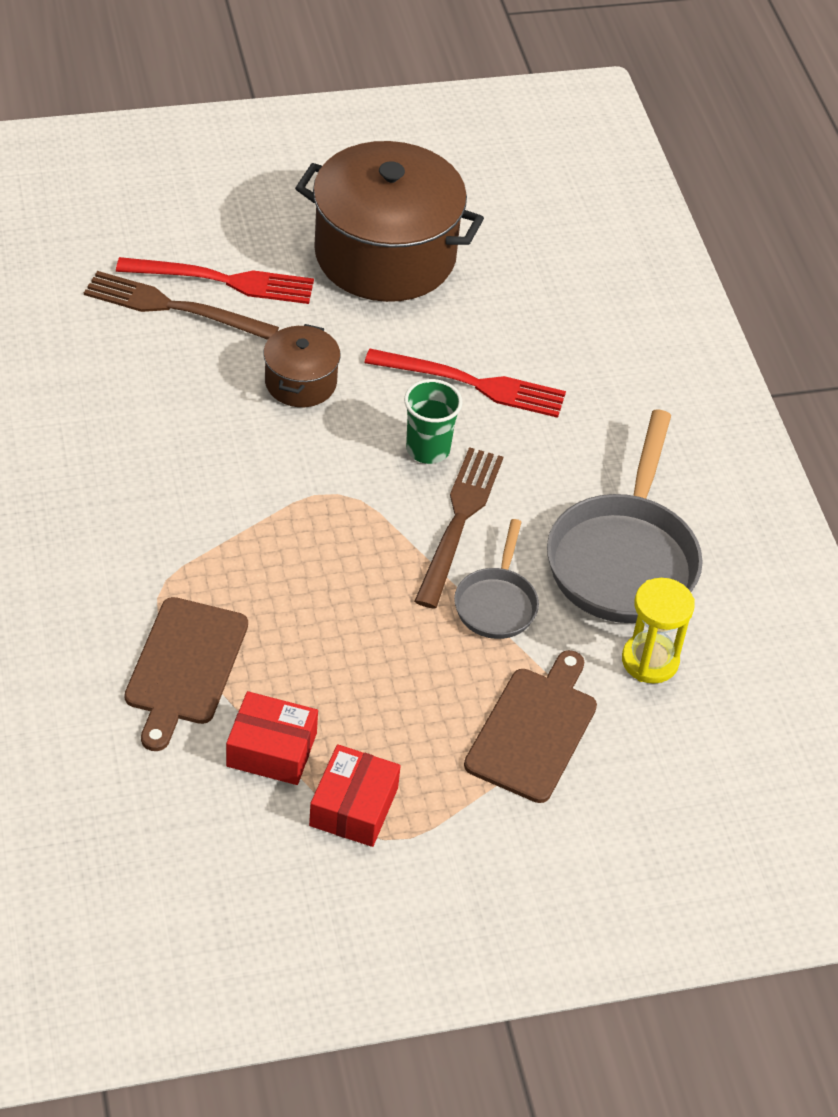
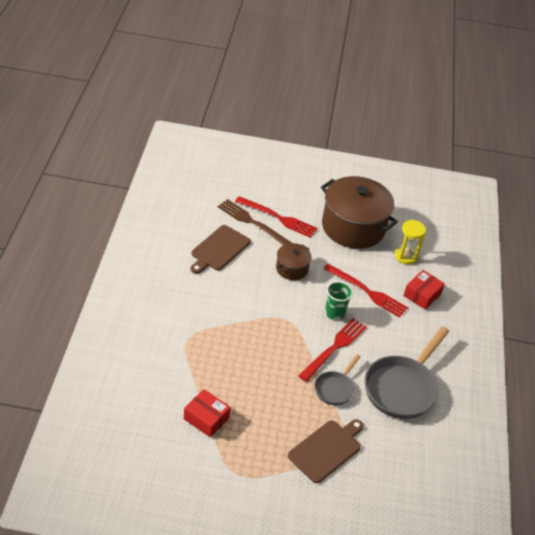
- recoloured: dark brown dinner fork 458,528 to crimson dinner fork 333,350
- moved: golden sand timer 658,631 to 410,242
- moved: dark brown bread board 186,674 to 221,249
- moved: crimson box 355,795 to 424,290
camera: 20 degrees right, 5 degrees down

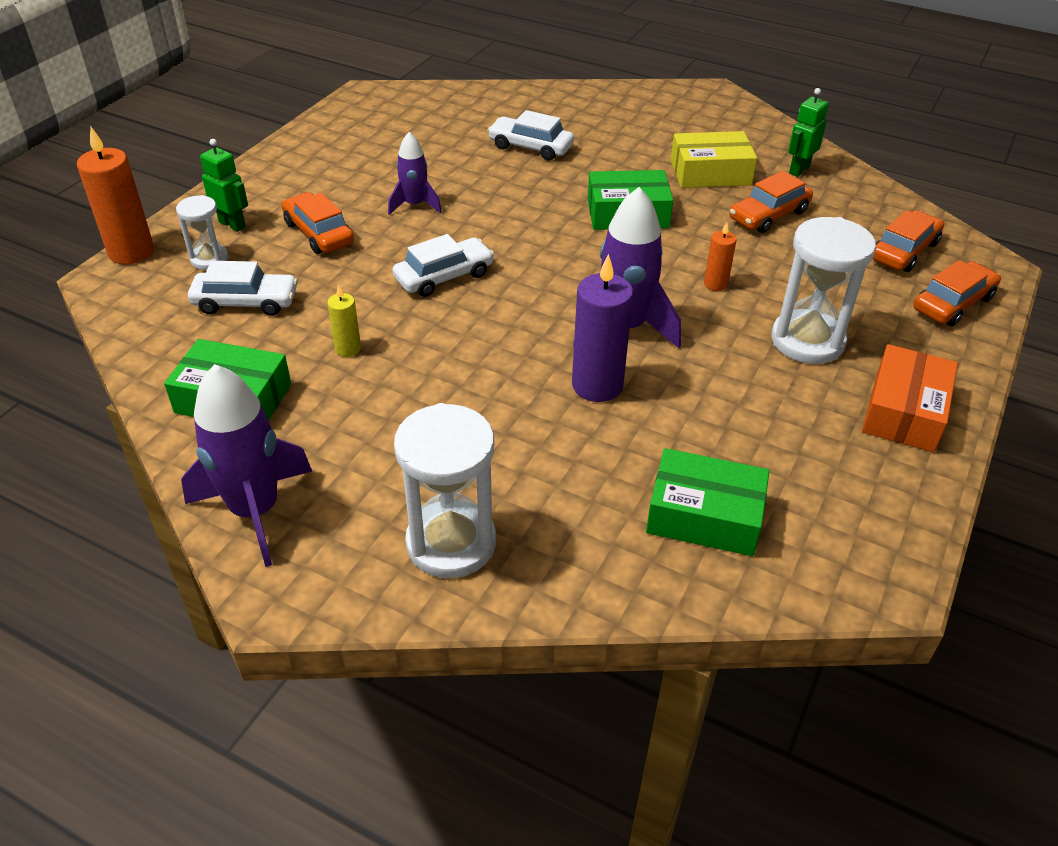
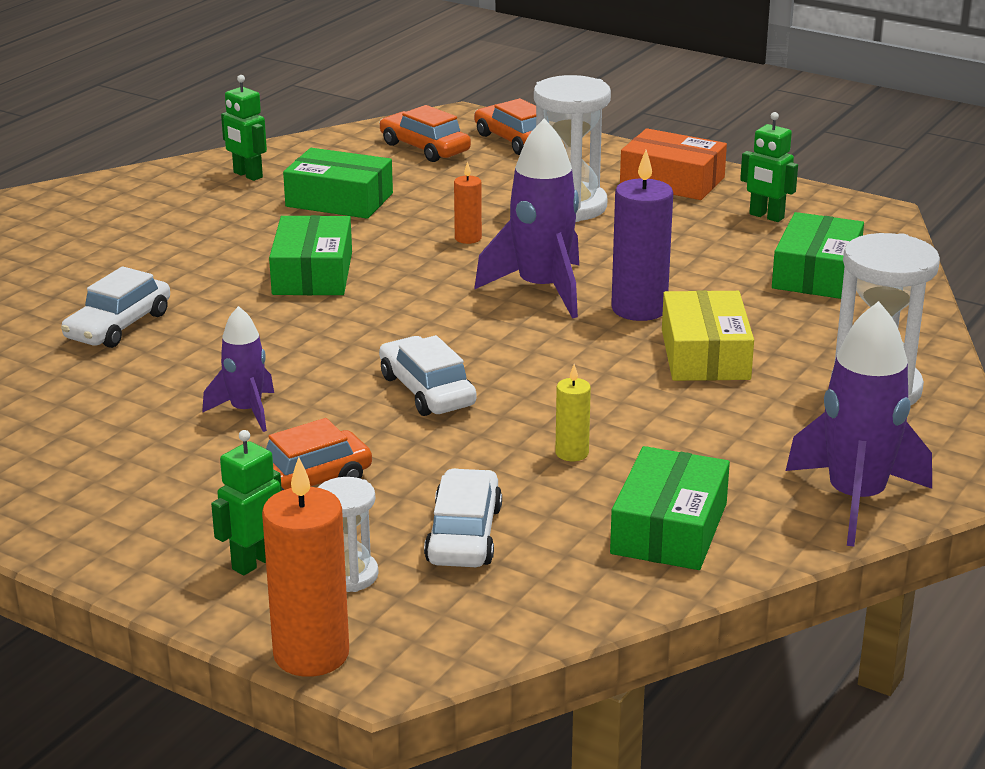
- moved: golden box 714,159 to 708,335
- replaced: orange-coloured automobile 771,202 to green box 338,183
- added: green robot 769,167
camera: 85 degrees left, 15 degrees down

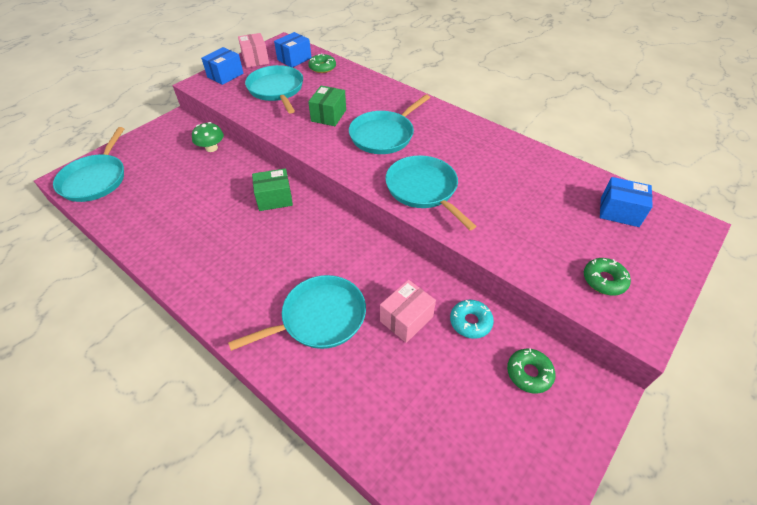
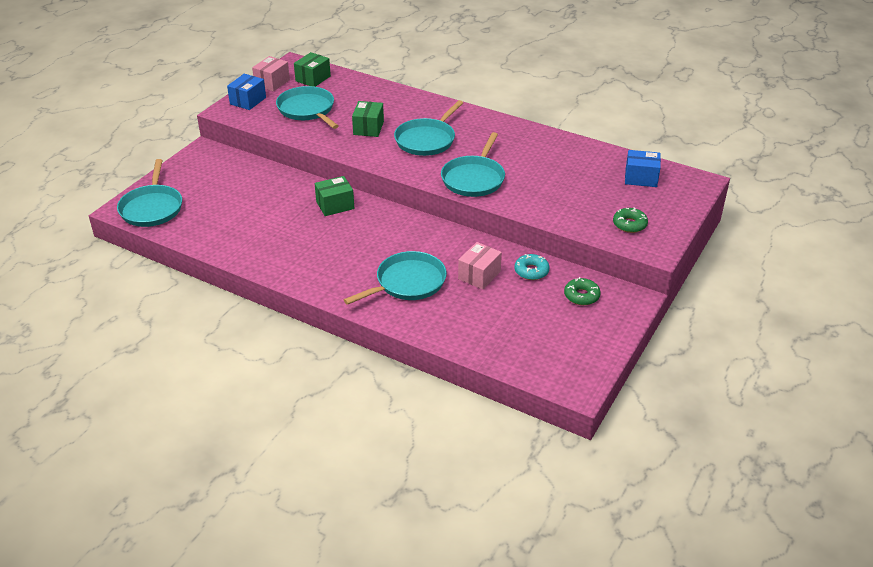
- recoloured: royal blue box 293,50 to green box 312,69
- turned: rosy box 253,50 = 271,74 60 degrees clockwise
- removed: green glazed donut 322,63
- removed: green fungus 208,137
- turned: teal frying pan 430,192 = 473,164 120 degrees counterclockwise
camera: 10 degrees left, 10 degrees down

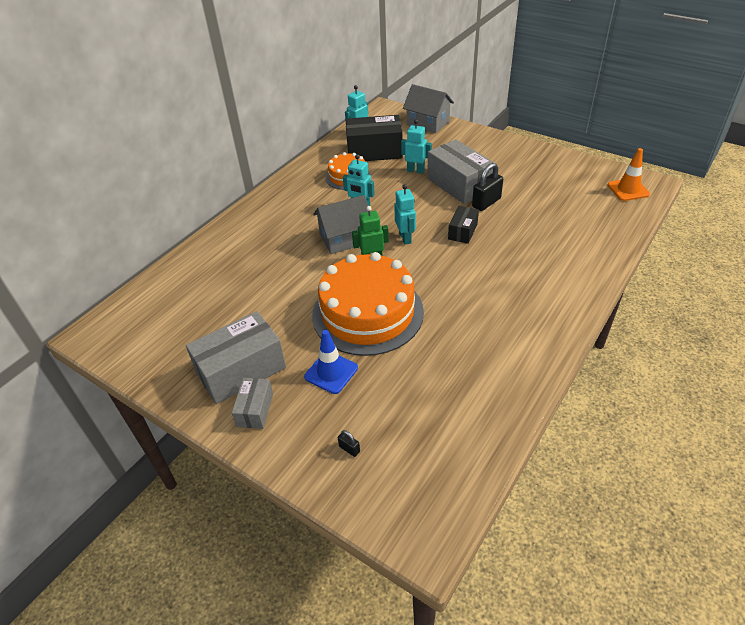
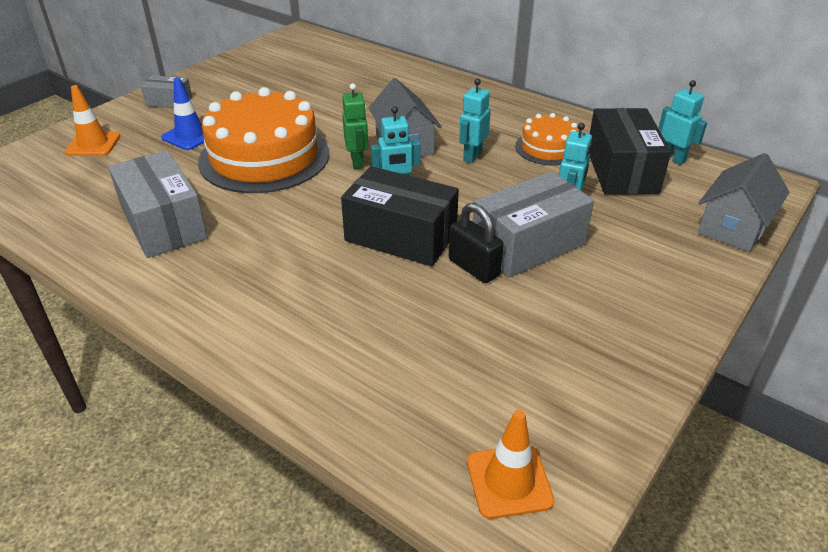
- resized: jet-black box 463,225 = 400,216 x1.89
- moved: gray box 236,357 to 158,204
- replaced: jet-black lock 349,443 to orange-coloured safety cone 92,120
camera: 90 degrees right, 5 degrees down

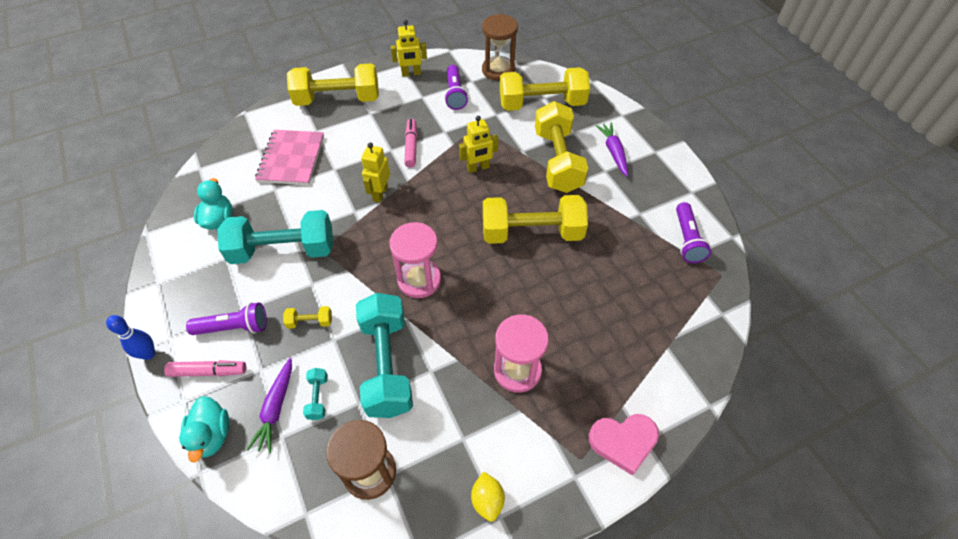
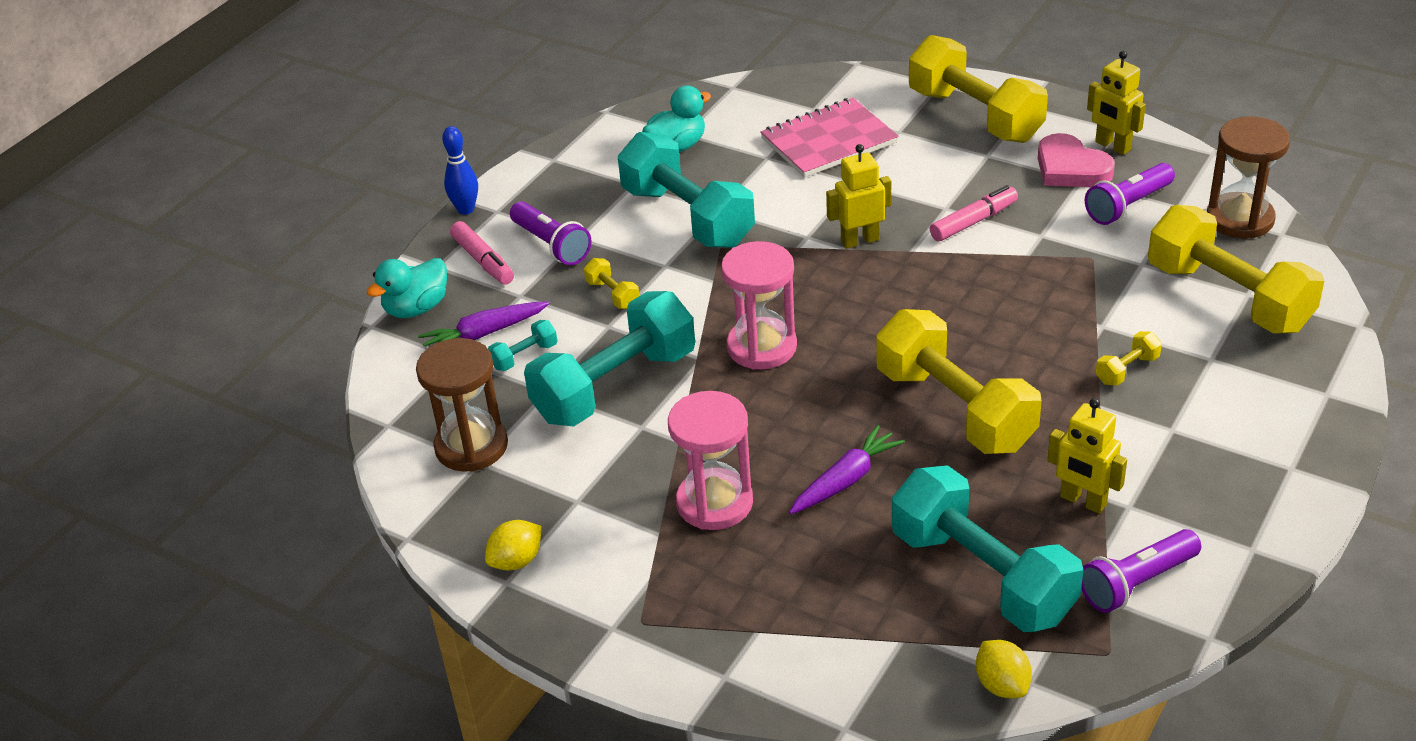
- resized: golden dumbbell 562,147 = 1129,358 x0.41
- moved: golden robot 478,144 to 1087,456
- moved: purple toy carrot 611,149 to 847,469
- moved: rosy heart shape 624,445 to 1076,160
- added: teal dumbbell 988,548
- added: golden lemon 1004,669
camera: 60 degrees right, 15 degrees down

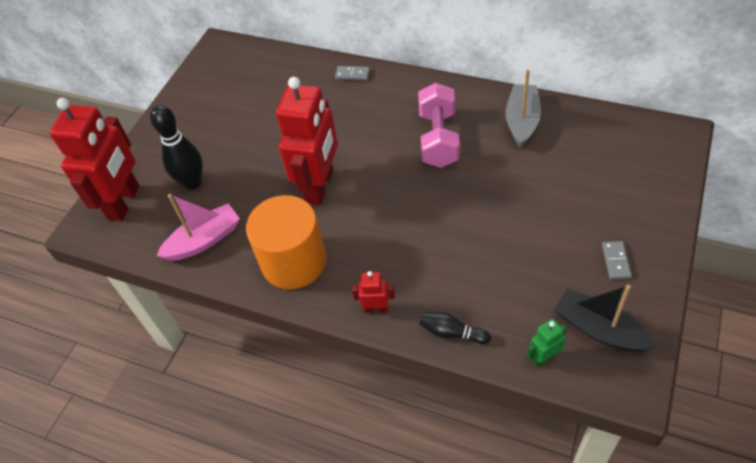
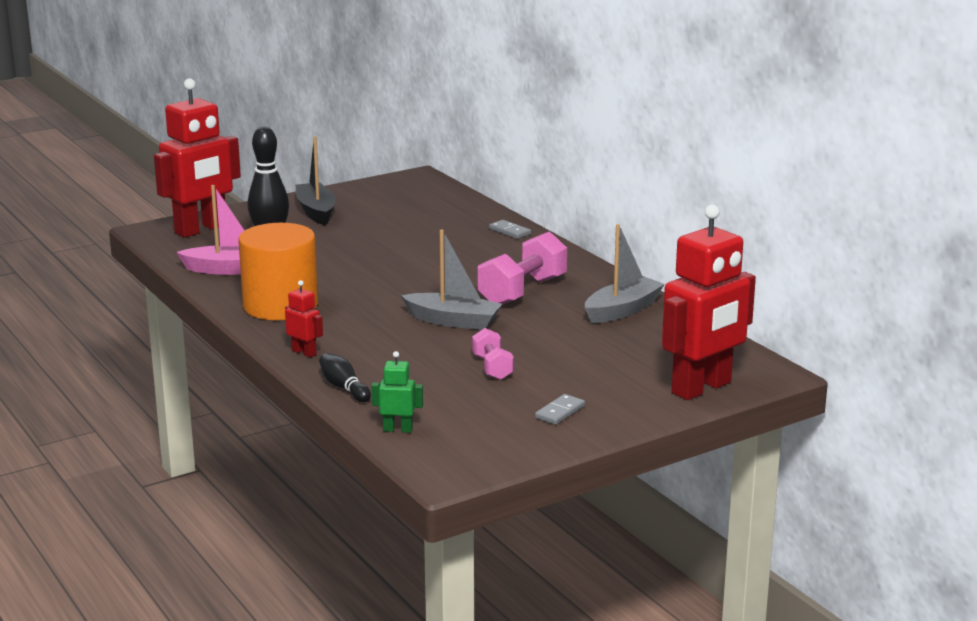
- moved: crimson robot 307,141 to 709,302
- moved: jet-black boat 605,318 to 315,180
- added: gray boat 451,280
- added: rosy dumbbell 493,354
camera: 30 degrees right, 30 degrees down

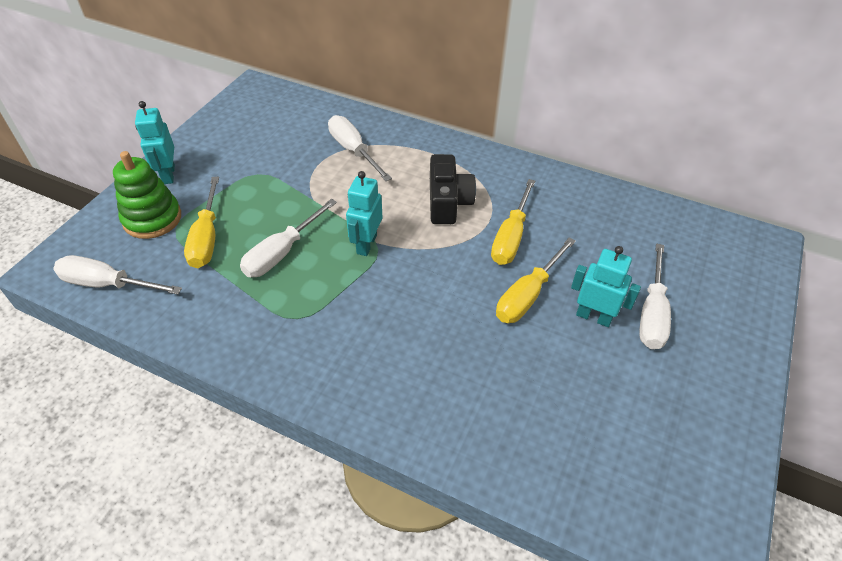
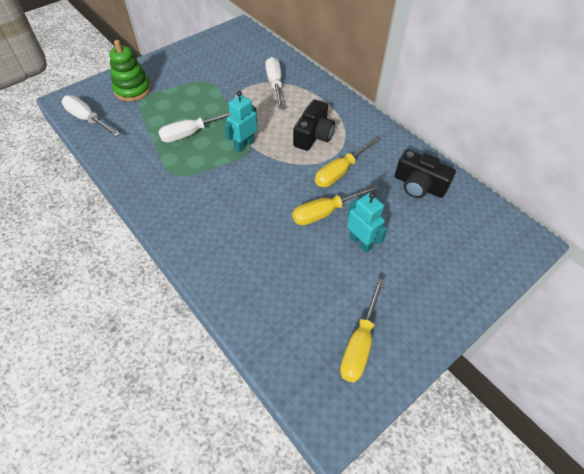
- removed: teal robot 155,142
- moved: golden screwdriver 201,222 to 362,330
- removed: snow-white screwdriver 655,296
- added: jet-black camera 425,173
camera: 25 degrees right, 5 degrees up

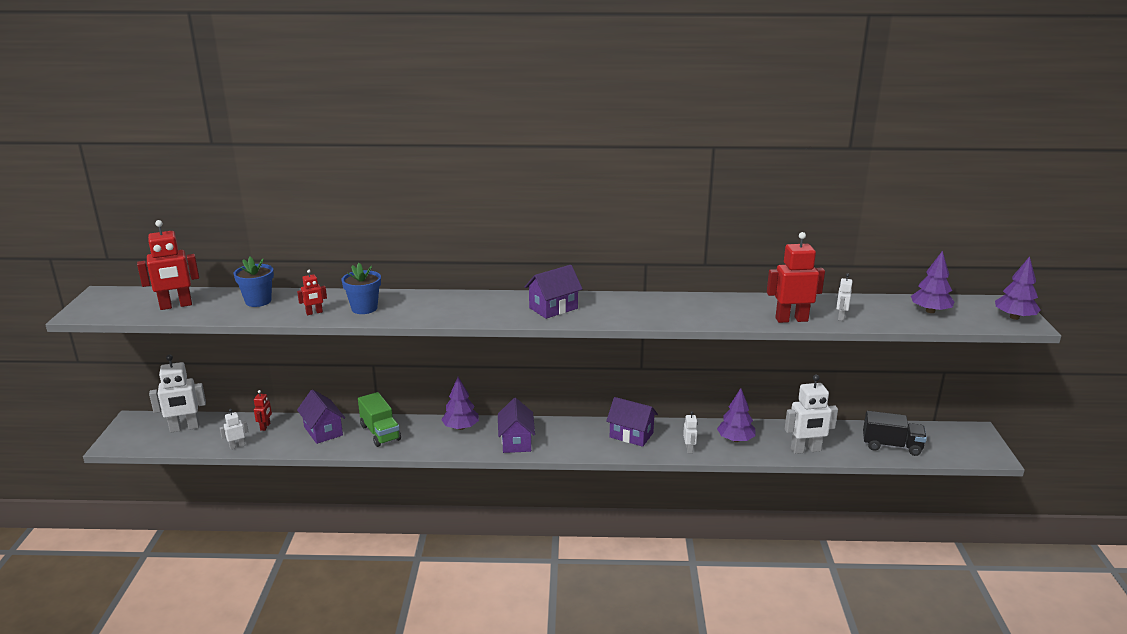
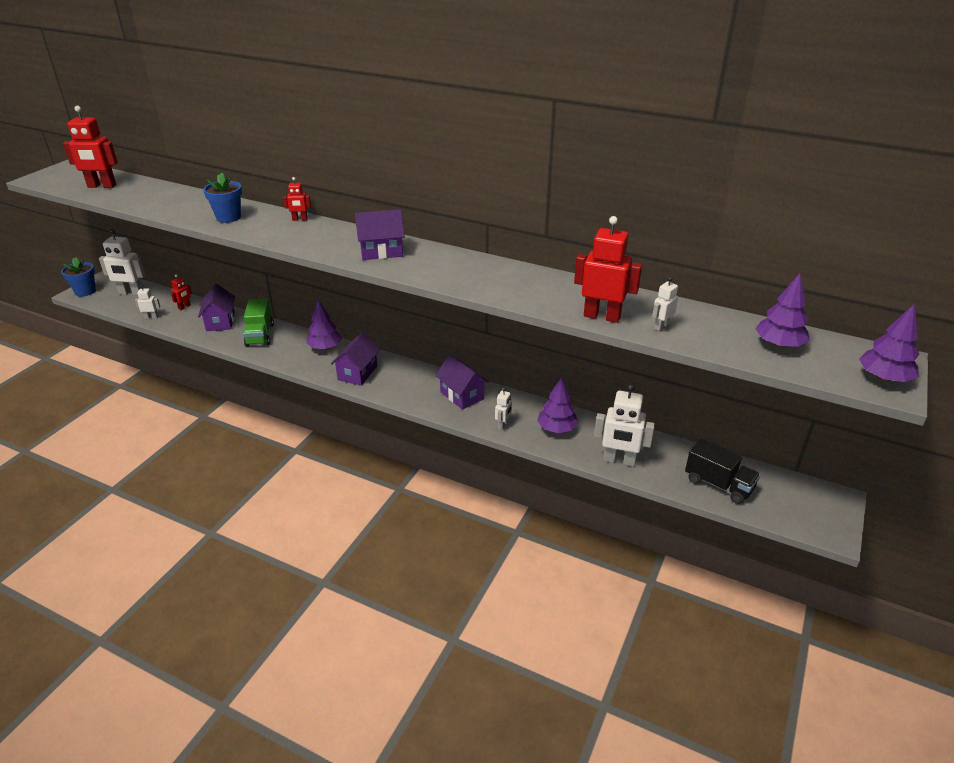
- moved: royal blue potted plant 253,282 to 78,276
- moved: crimson robot 312,292 to 297,199
camera: 25 degrees right, 10 degrees up

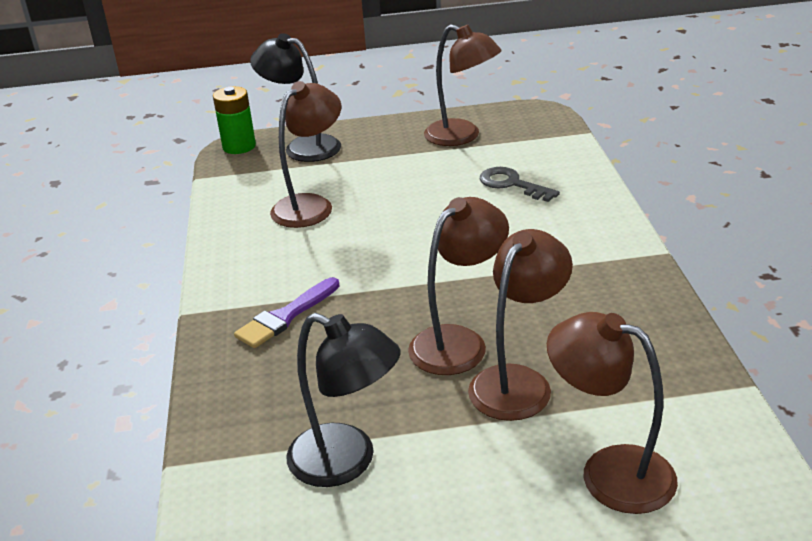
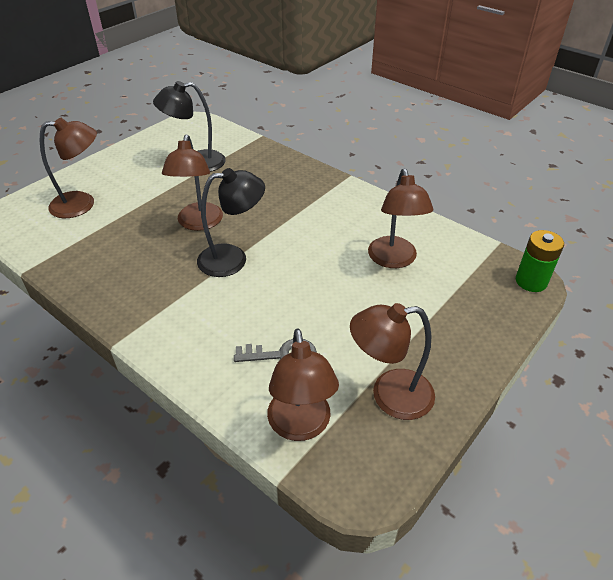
- moved: jet-black reading lamp 295,97 to 231,222
- moved: dark brown reading lamp 520,325 to 303,384
- removed: purple brush 287,312
camera: 135 degrees right, 10 degrees up

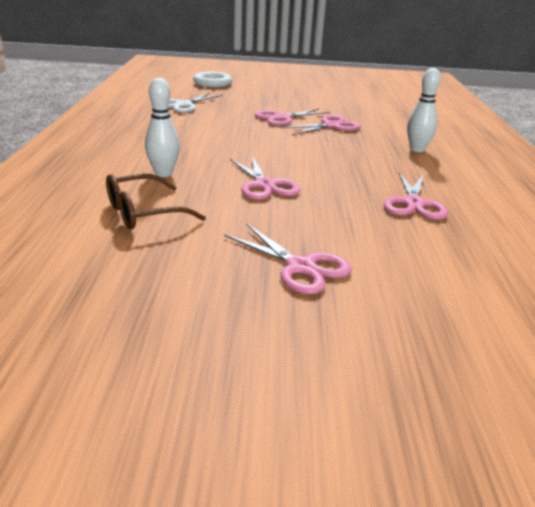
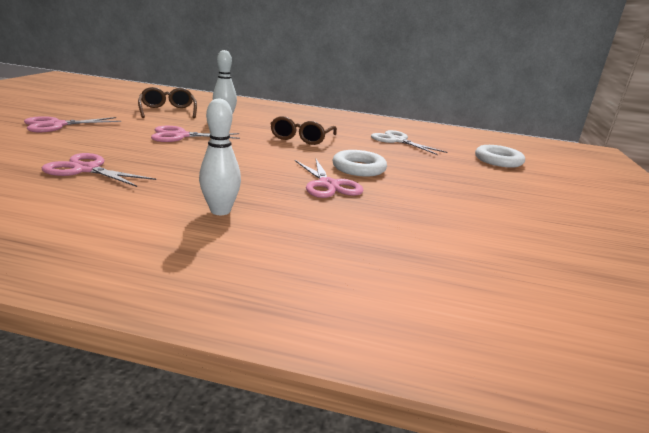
- replaced: rosy pair of scissors 292,117 to snow-white torus 359,163
- added: dark brown eyeglasses 303,130
camera: 100 degrees right, 5 degrees down

